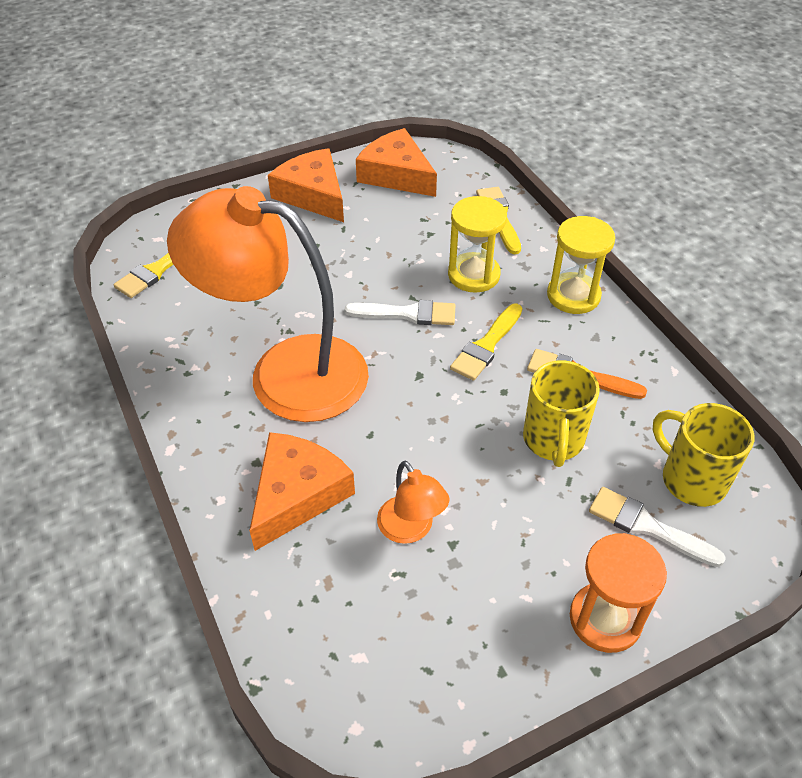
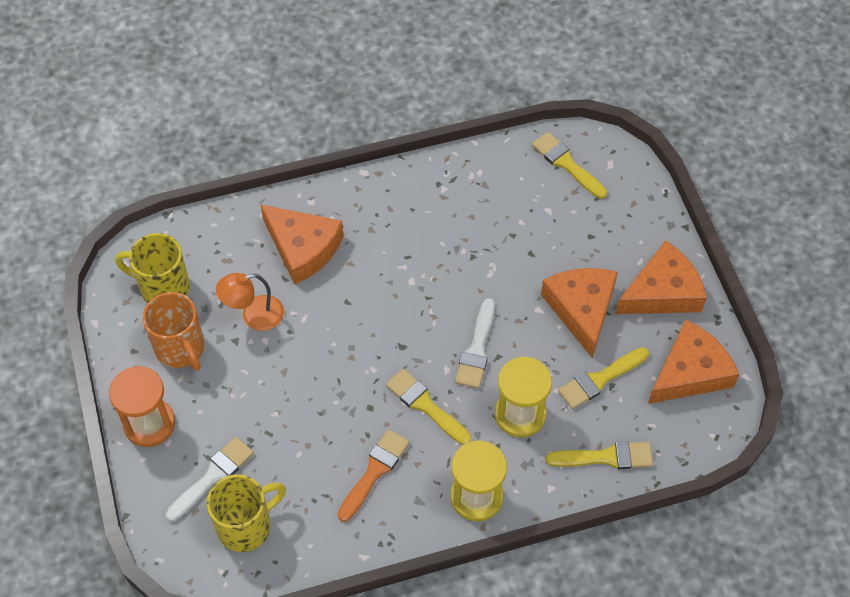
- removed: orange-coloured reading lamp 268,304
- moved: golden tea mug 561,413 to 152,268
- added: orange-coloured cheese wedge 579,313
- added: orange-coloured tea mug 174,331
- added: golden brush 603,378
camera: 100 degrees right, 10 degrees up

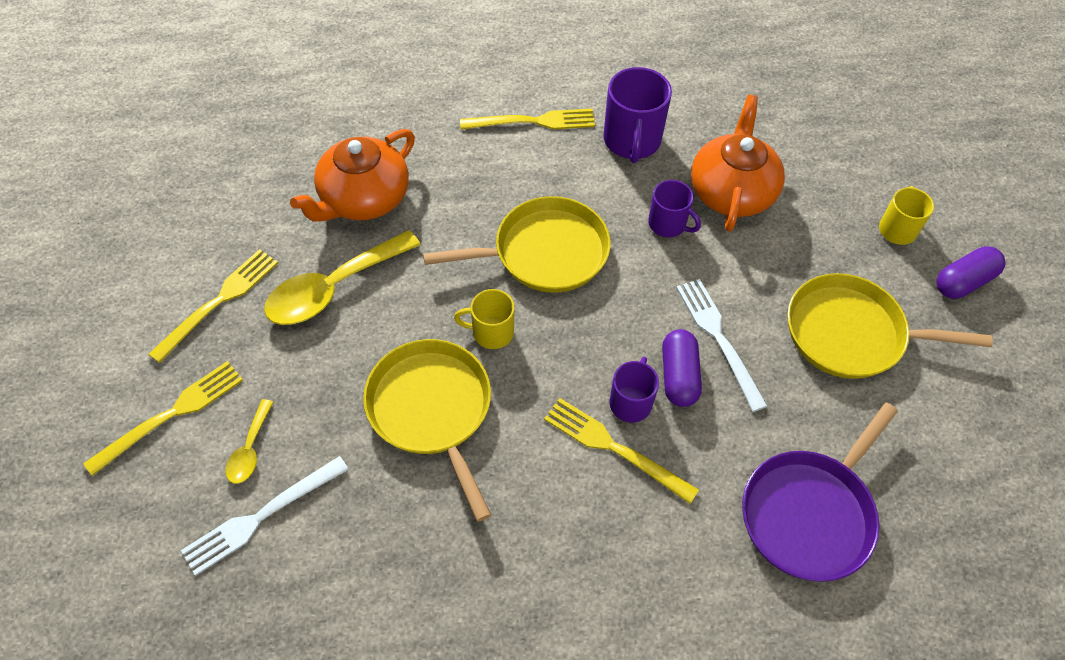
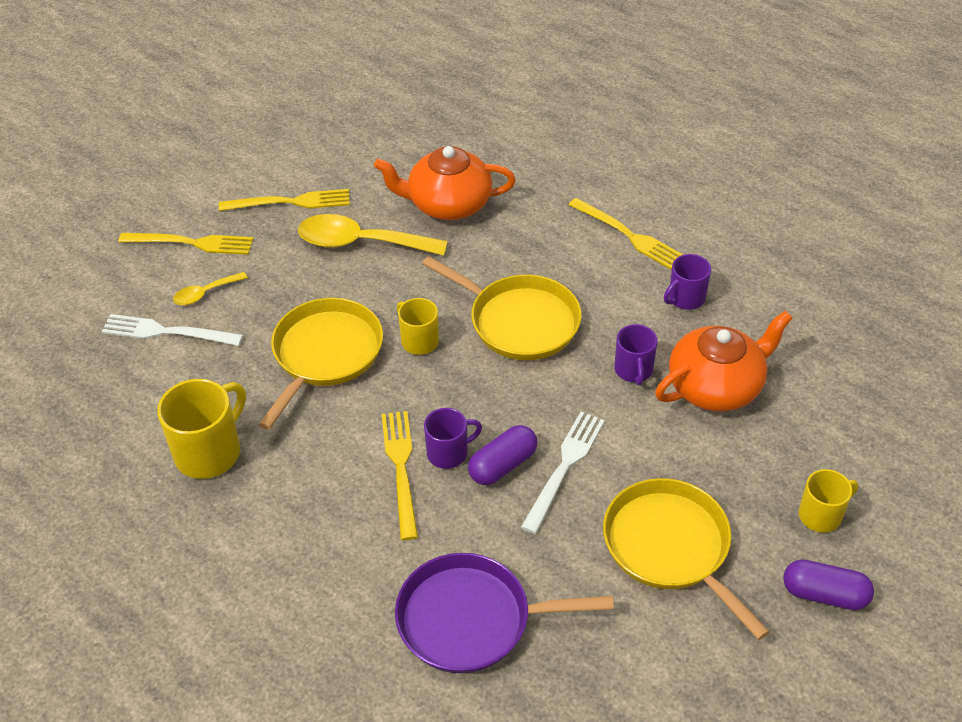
- resized: purple tea mug 637,115 = 687,282 x0.61
- added: golden tea mug 201,429
camera: 50 degrees right, 10 degrees down

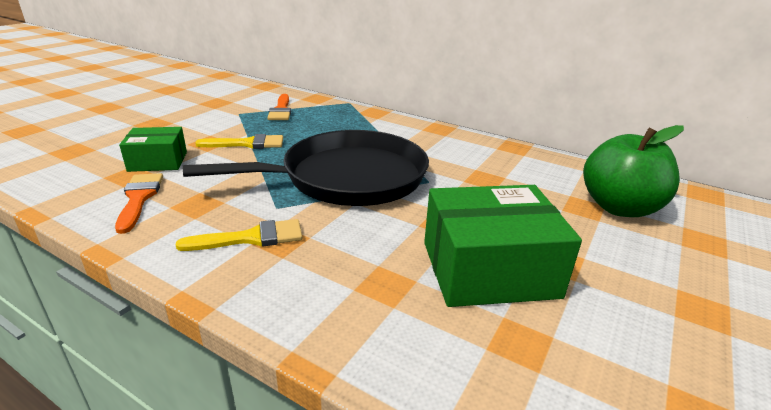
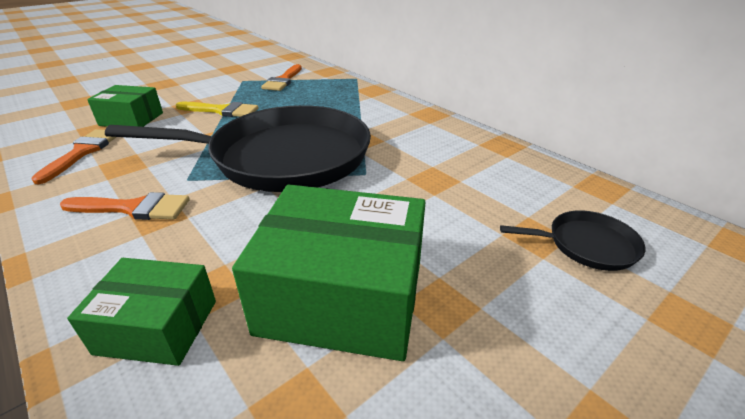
- replaced: green apple fruit 633,171 to jet-black frying pan 572,240
- recoloured: golden brush 239,235 to orange-coloured brush 125,206
- added: green box 141,312
camera: 20 degrees right, 5 degrees up

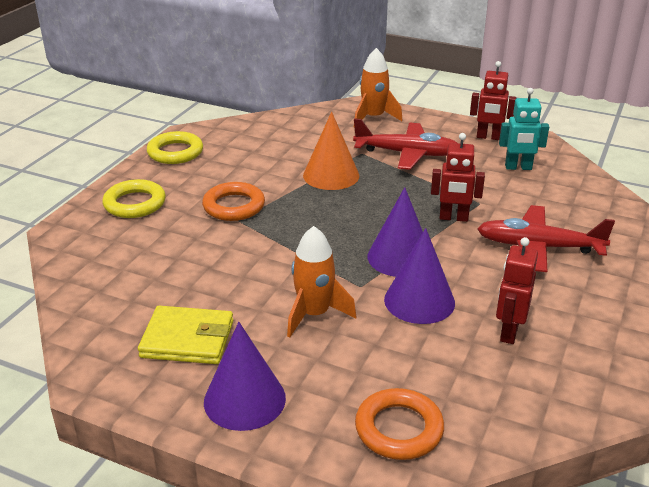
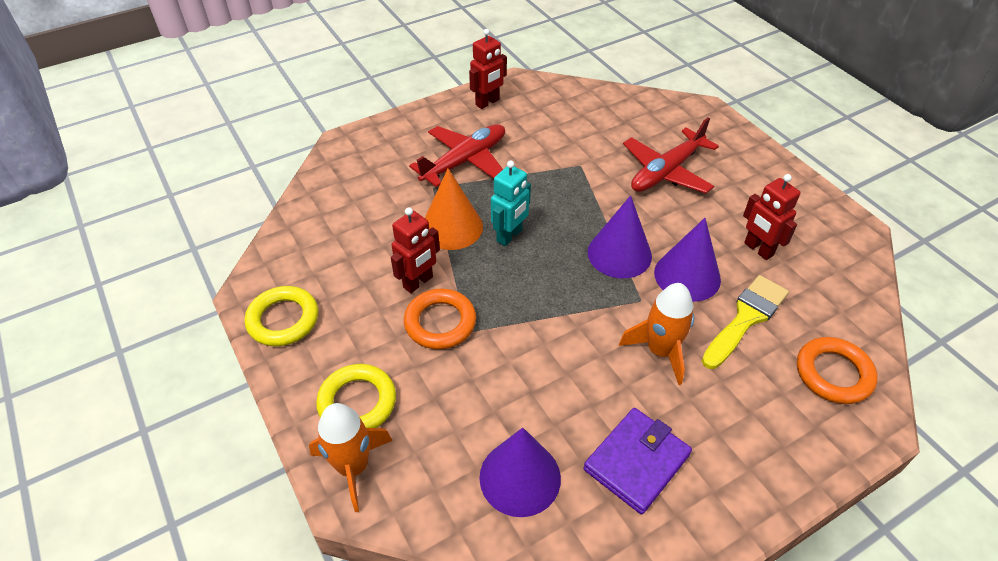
- moved: orange-coloured toy rocket 378,88 to 351,457
- moved: teal robot 524,129 to 511,203
- moved: crimson robot 458,177 to 415,250
- recoloured: golden card wallet 185,335 to purple card wallet 637,461
- moved: purple cone 245,376 to 520,472
- added: golden brush 745,322
camera: 55 degrees left, 15 degrees up

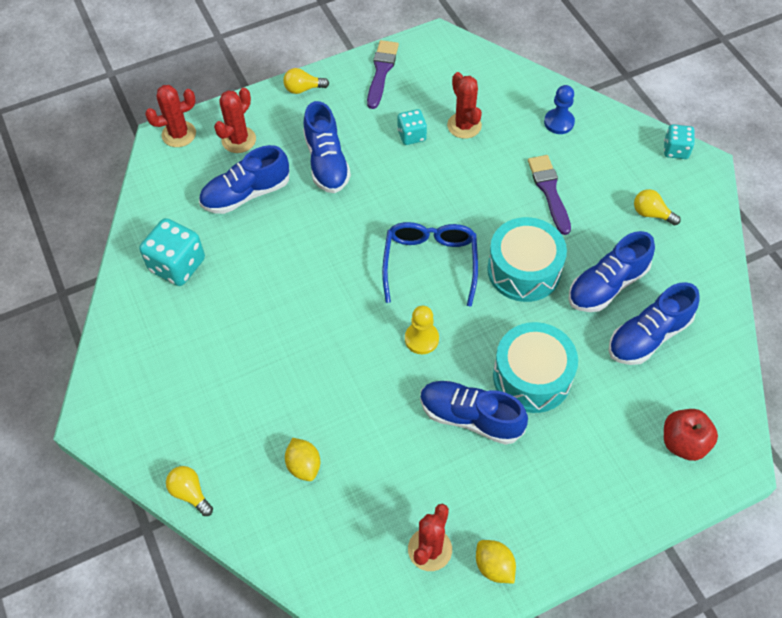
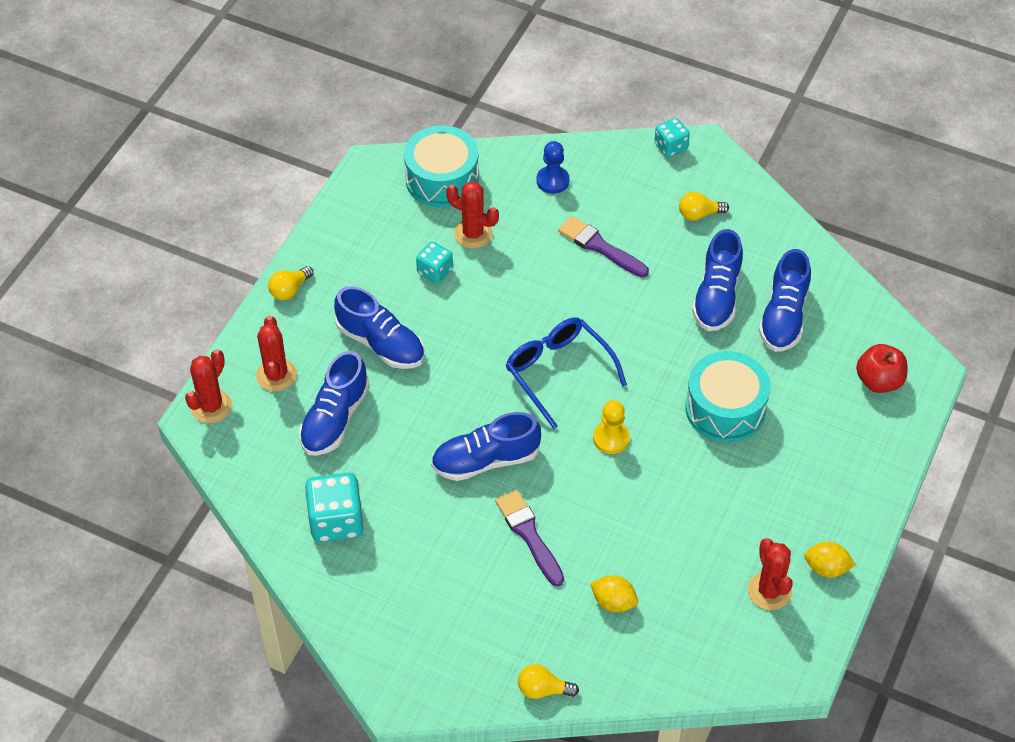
- moved: purple brush 383,74 to 529,538
- moved: teal drum 527,259 to 441,166
- moved: royal blue lace-up shoe 474,413 to 486,446
camera: 40 degrees left, 5 degrees down

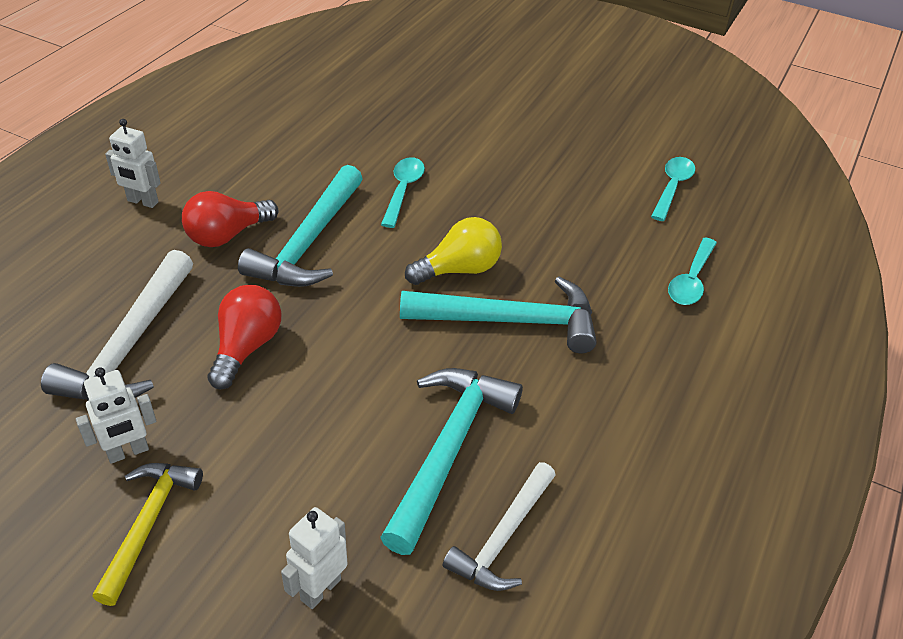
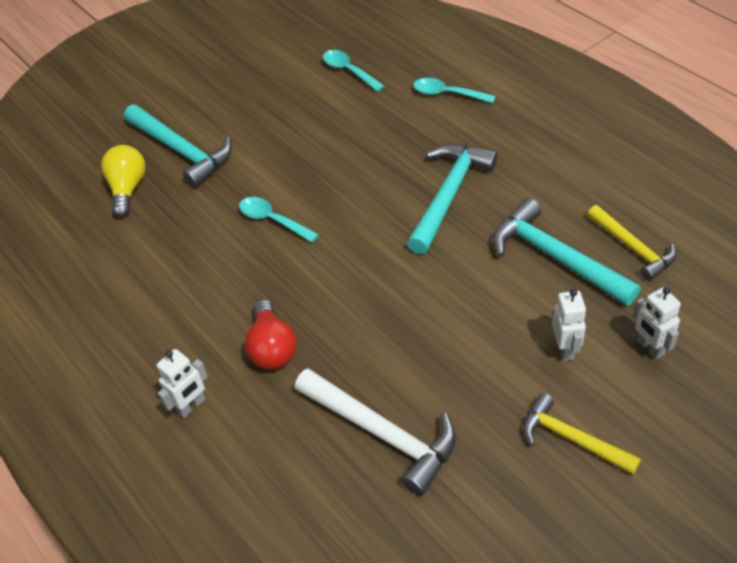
- moved: teal hammer 300,226 to 178,146
- moved: golden bulb 453,251 to 123,181
- turned: teal spoon 692,271 = 454,90 150 degrees clockwise
- removed: crimson bulb 244,337
- moved: snow-white robot 116,415 to 569,325
- recoloured: snow-white hammer 499,526 to golden hammer 631,243
camera: 60 degrees left, 5 degrees up

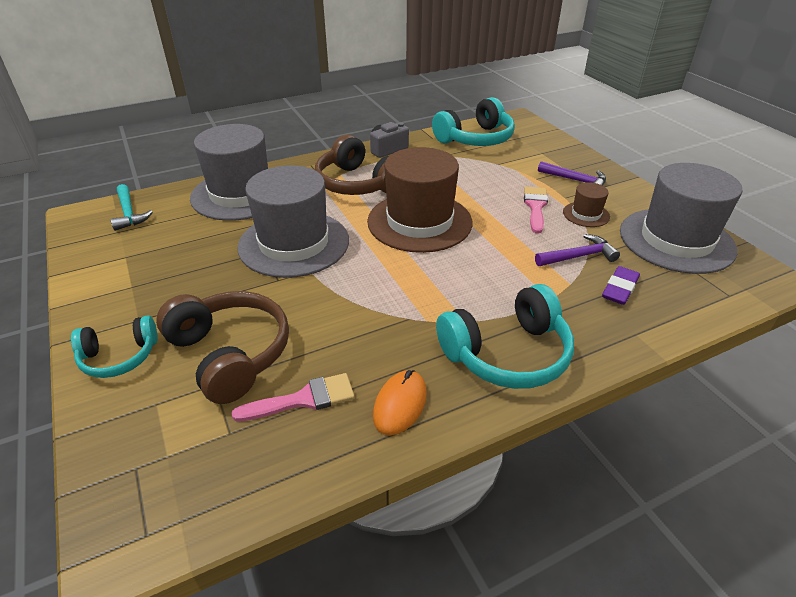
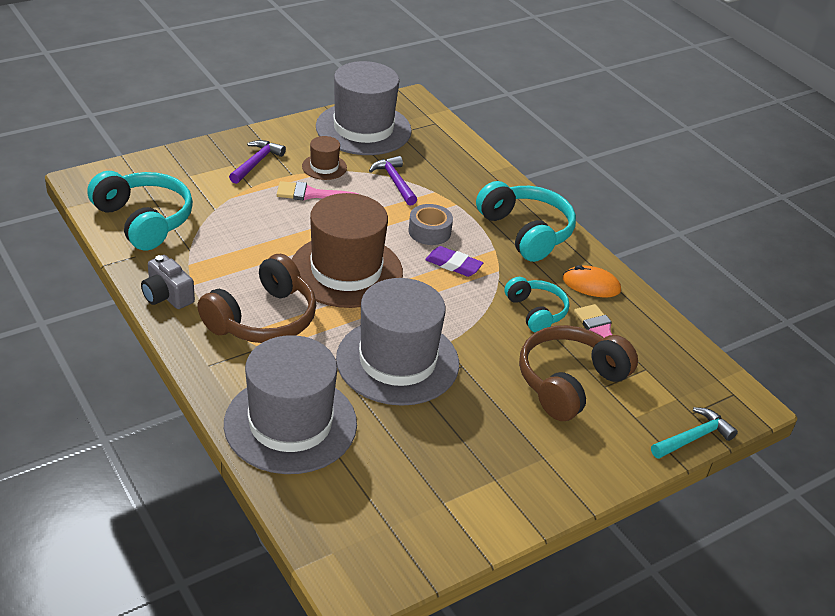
- moved: teal hammer 131,207 to 694,433
- moved: purple eraser 621,285 to 454,261
- moved: teal over-ear headphones 114,347 to 536,304
- added: gray roll of tape 430,224
camera: 100 degrees left, 0 degrees up

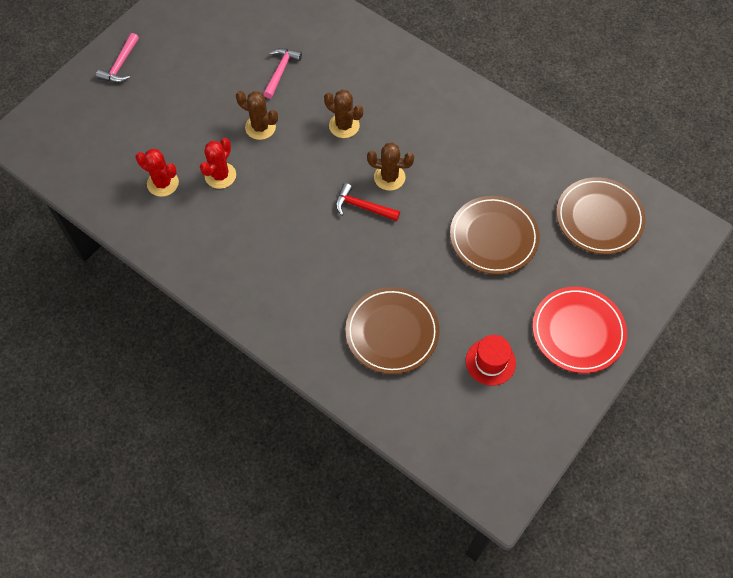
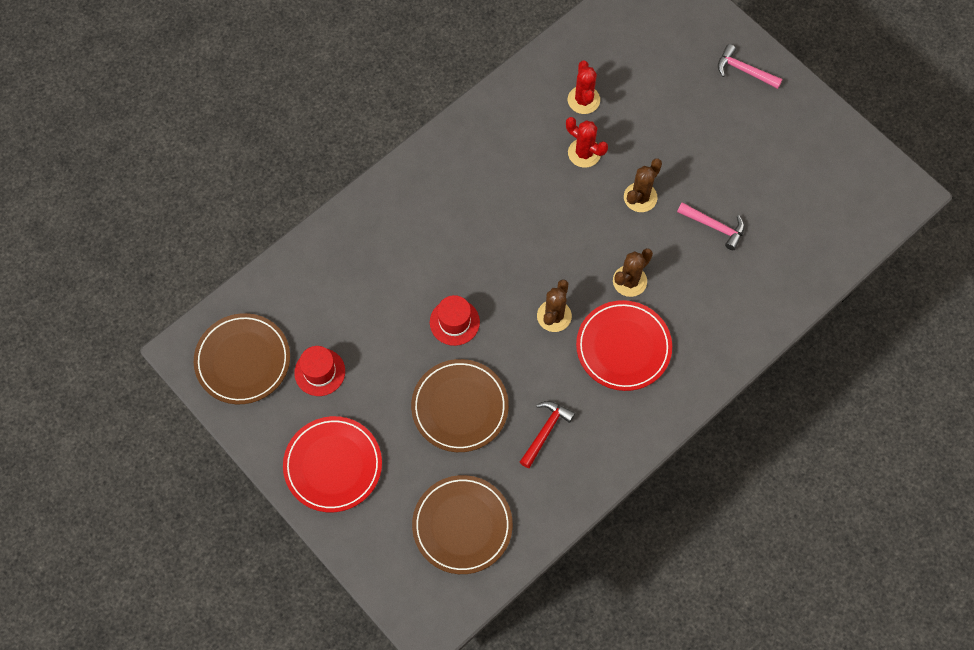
- turned: crimson cactus 157,173 = 584,87 45 degrees counterclockwise
- moved: crimson hammer 368,202 to 547,434
- moved: dark brown plate 392,330 to 242,358
- added: crimson tall hat 455,320
- added: crimson plate 624,345
camera: 100 degrees right, 5 degrees up

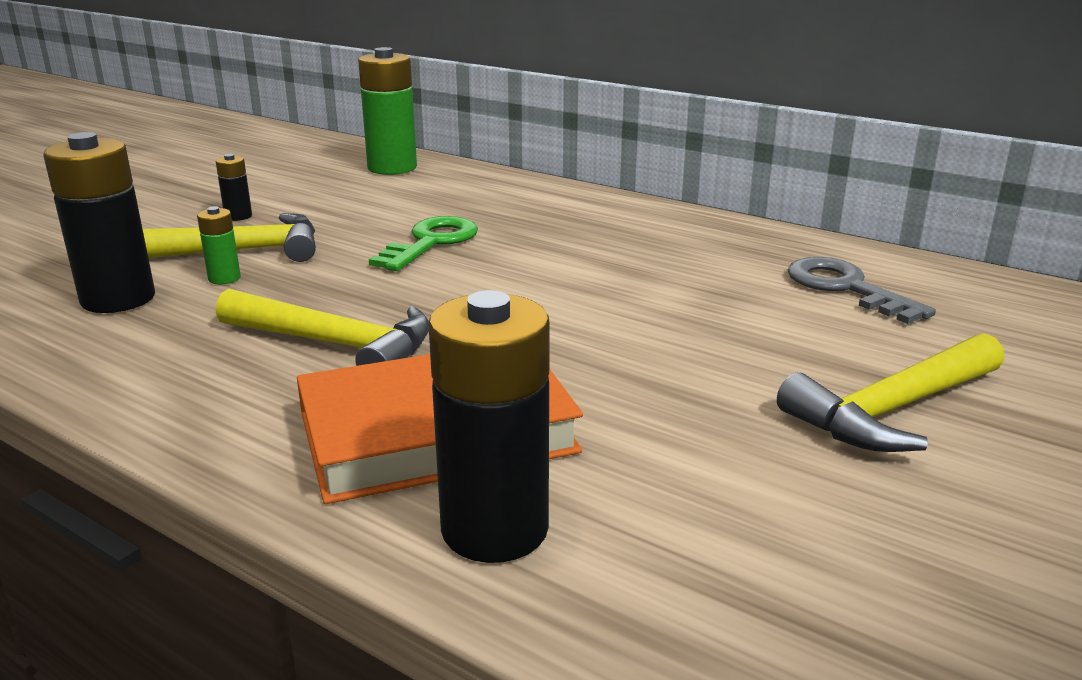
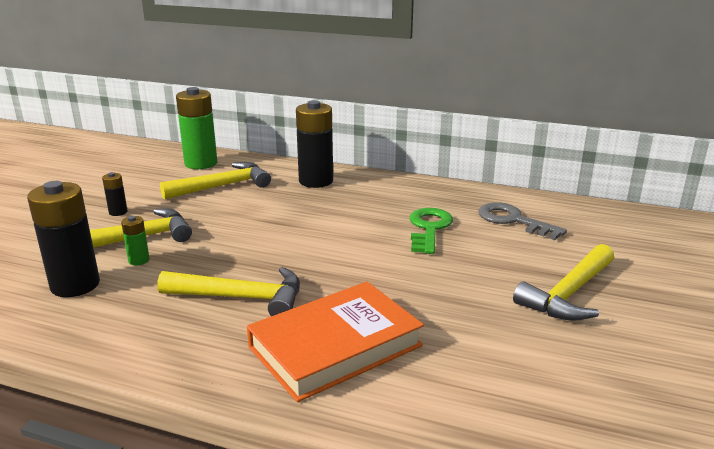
- moved: green latchkey 423,243 to 431,231
- moved: jet-black AA battery 489,426 to 314,144
- added: golden hammer 215,181
camera: 15 degrees left, 0 degrees up

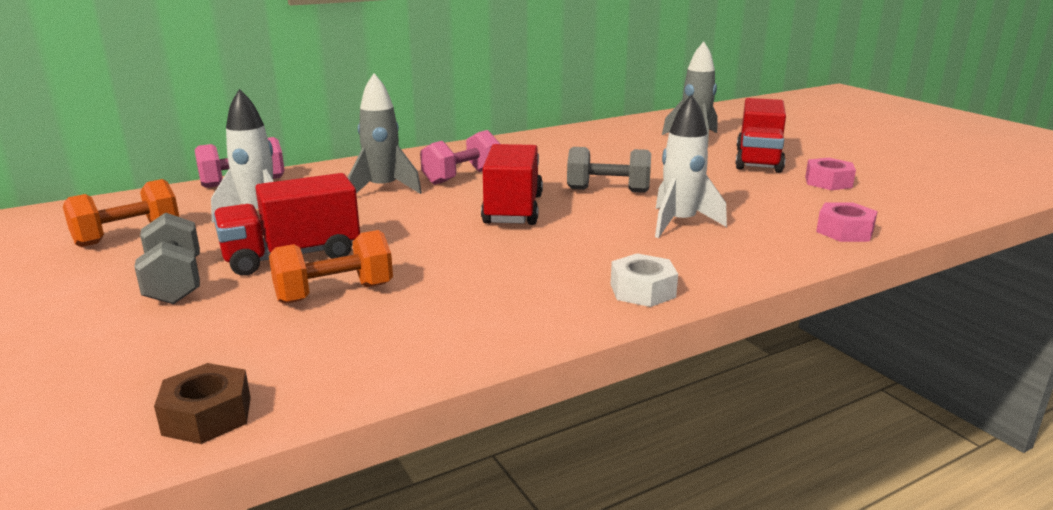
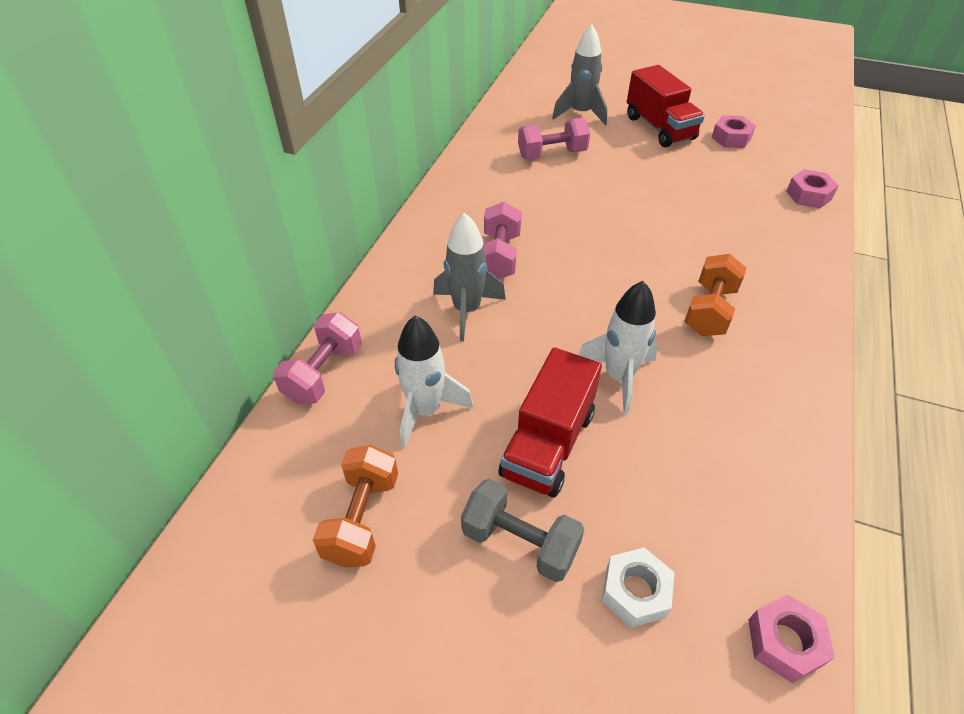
- moved: snow-white toy rocket 691,166 to 618,348
- removed: crimson truck 512,184
- removed: gray dumbbell 609,170
- moved: orange-coloured dumbbell 331,267 to 715,295
- moved: snow-white nut 644,280 to 638,588
- recoloured: dark brown nut 202,403 to rosy nut 791,638
- added: rosy dumbbell 554,139
camera: 40 degrees left, 25 degrees up

